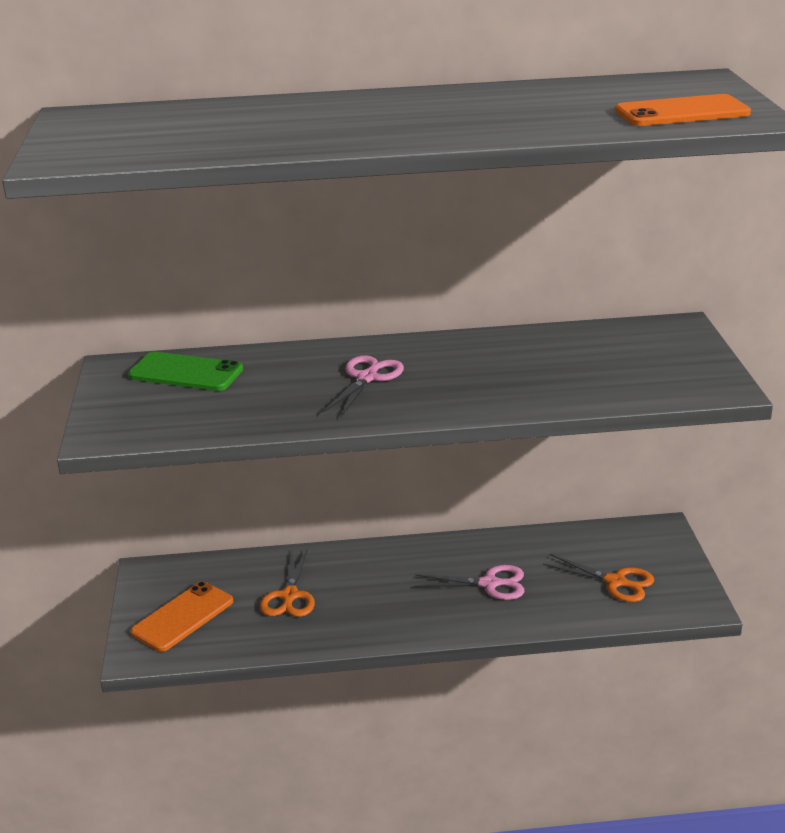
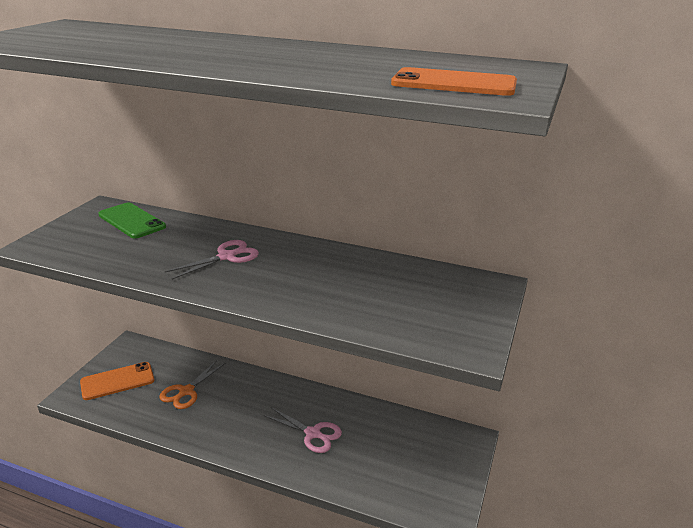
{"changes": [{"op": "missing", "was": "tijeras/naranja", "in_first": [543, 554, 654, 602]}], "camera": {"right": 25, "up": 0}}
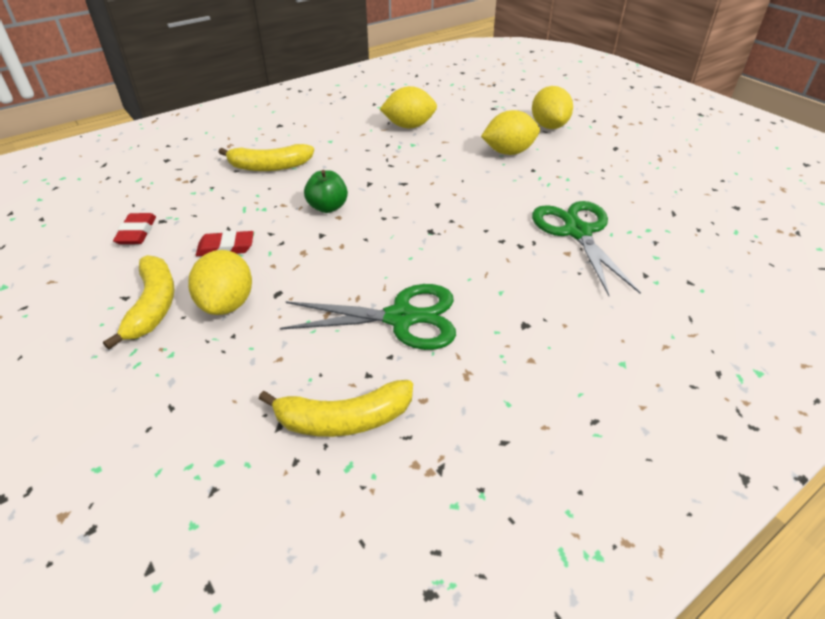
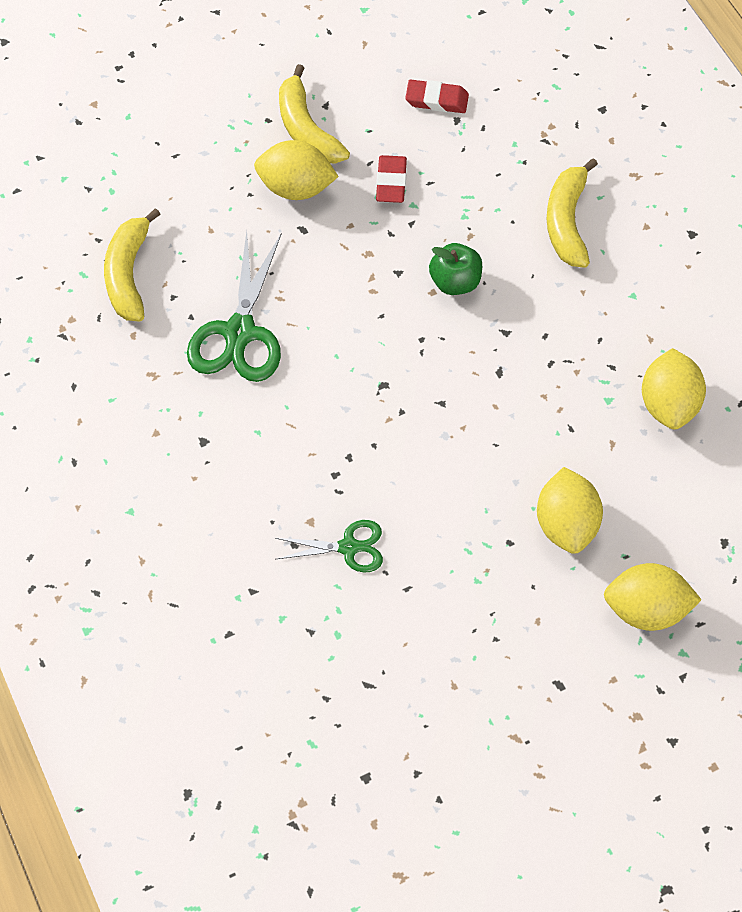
{"changes": [{"op": "spun", "was": "plátano/amarillo", "in_first": [103, 255, 175, 350], "in_second": [279, 64, 350, 164], "clockwise": 60}, {"op": "size", "was": "tijeras/verde", "in_first": [532, 201, 641, 296], "in_second": [275, 520, 383, 572], "ratio": 0.57}], "camera": {"right": 100, "up": 20}}
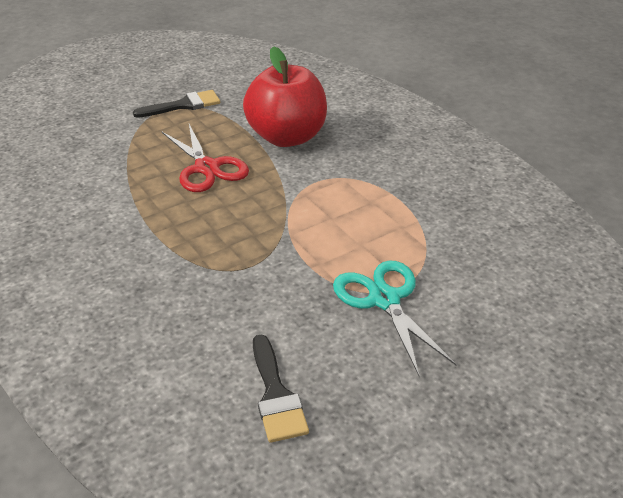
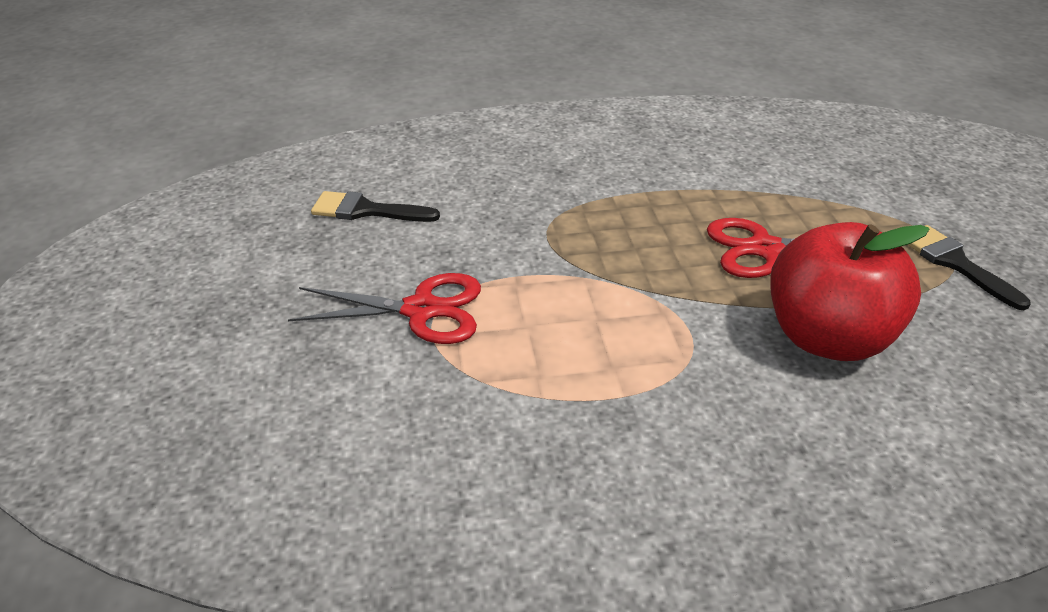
{"changes": [{"op": "spun", "was": "pincel/negro", "in_first": [133, 90, 220, 118], "in_second": [908, 225, 1031, 310], "clockwise": 150}, {"op": "colour", "was": "tijeras/turquesa", "now": "tijeras/rojo", "in_first": [333, 260, 457, 376], "in_second": [288, 273, 481, 344]}], "camera": {"right": 115, "up": 0}}
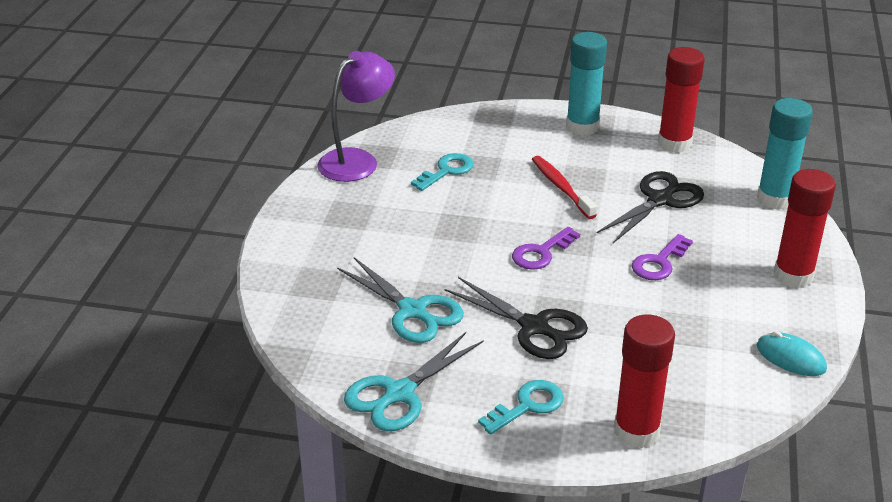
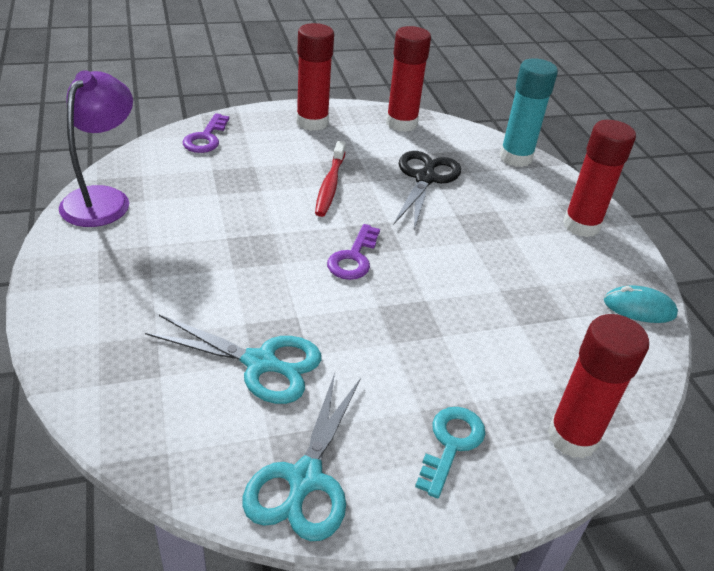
{"changes": [{"op": "missing", "was": "llave/turquesa", "in_first": [411, 153, 474, 191]}, {"op": "missing", "was": "tijeras/negro", "in_first": [445, 277, 588, 359]}, {"op": "spun", "was": "cepillo de dientes/rojo", "in_first": [532, 156, 597, 219], "in_second": [315, 141, 346, 217], "clockwise": -120}, {"op": "colour", "was": "barra de pegamento/turquesa", "now": "barra de pegamento/rojo", "in_first": [566, 32, 607, 136], "in_second": [296, 23, 334, 131]}, {"op": "relocated", "was": "llave/morado", "in_first": [632, 234, 693, 280], "in_second": [183, 113, 229, 153]}], "camera": {"right": -30, "up": 5}}
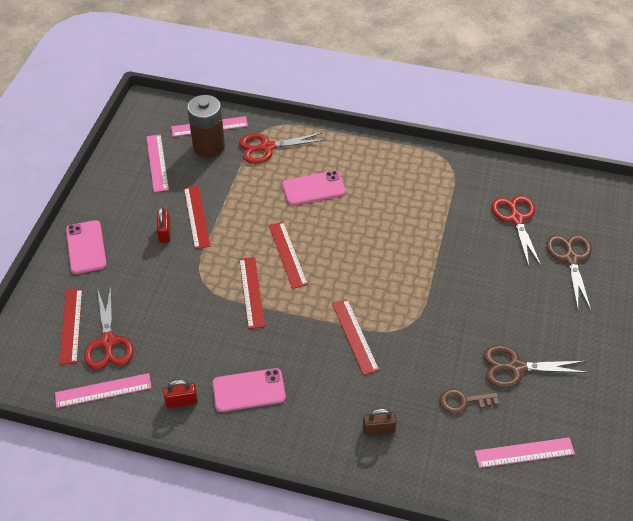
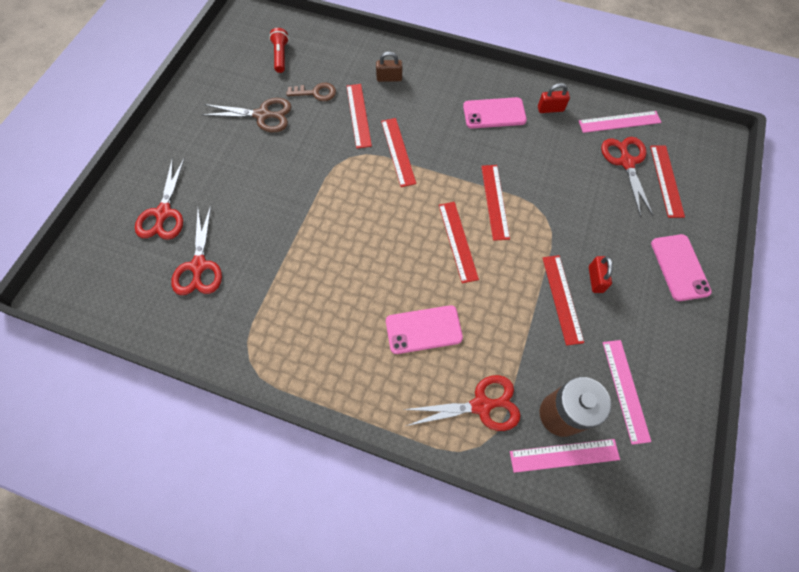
{"changes": [{"op": "exchanged", "was": "regla/rosa", "now": "lámpara de mano/rojo", "in_first": [474, 438, 575, 468], "in_second": [269, 28, 289, 73]}, {"op": "colour", "was": "tijeras/marrón", "now": "tijeras/rojo", "in_first": [546, 235, 592, 310], "in_second": [135, 157, 185, 240]}, {"op": "appeared", "now": "regla/rojo", "in_second": [347, 84, 372, 149]}], "camera": {"right": -175, "up": 15}}
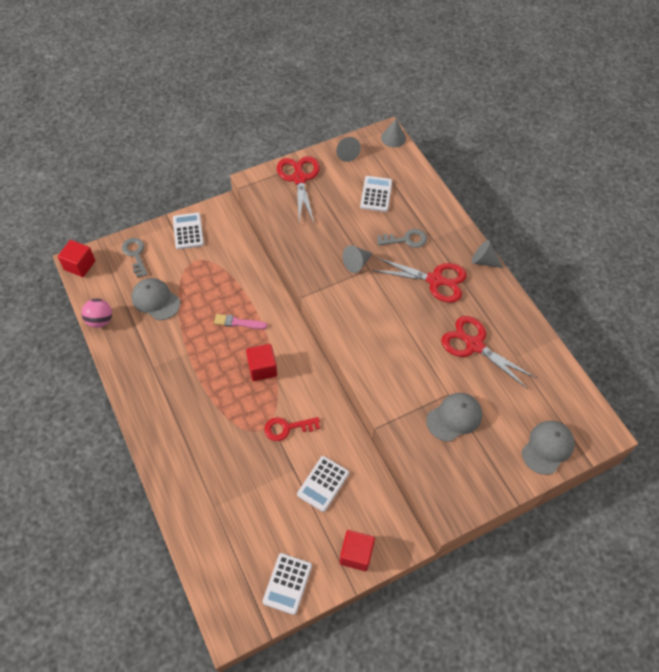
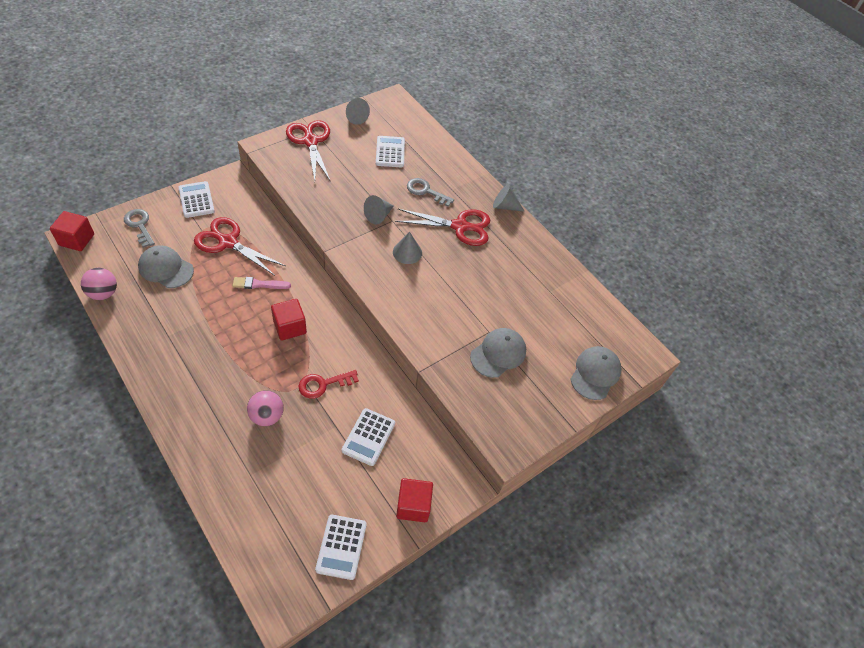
{"changes": [{"op": "spun", "was": "llave/gris", "in_first": [377, 229, 427, 248], "in_second": [407, 178, 454, 207], "clockwise": -135}, {"op": "relocated", "was": "cono/gris", "in_first": [381, 119, 406, 147], "in_second": [393, 231, 422, 264]}, {"op": "relocated", "was": "tijeras/rojo", "in_first": [441, 316, 536, 389], "in_second": [194, 217, 285, 276]}, {"op": "appeared", "now": "pelota/rosa", "in_second": [247, 390, 284, 426]}], "camera": {"right": -15, "up": -5}}
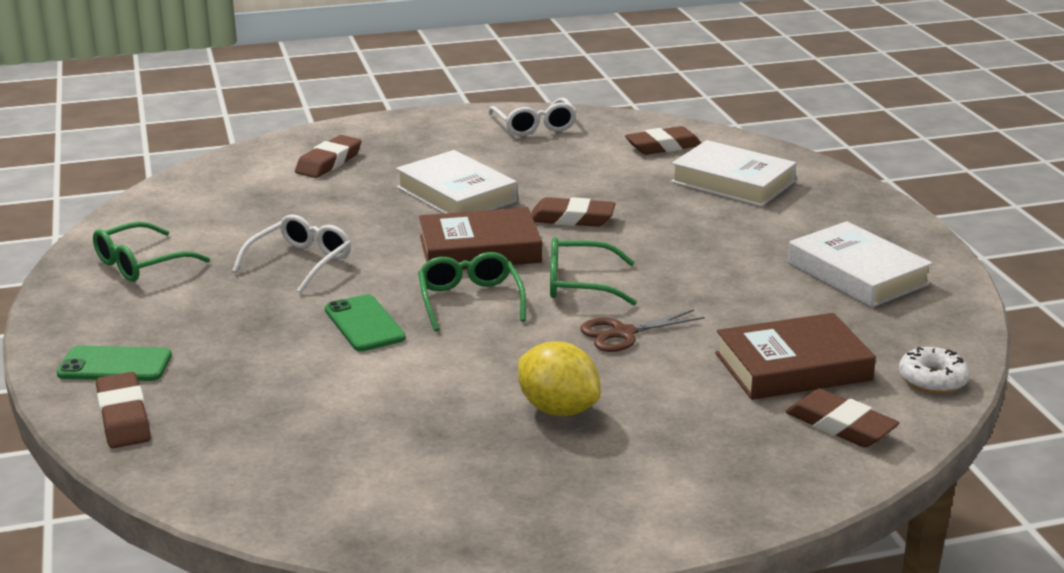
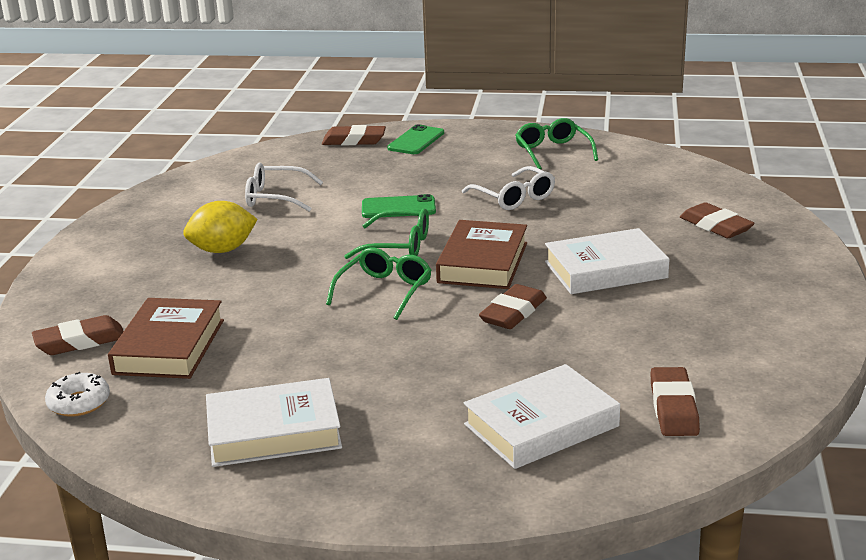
{"changes": [{"op": "relocated", "was": "gafas/blanco", "in_first": [488, 98, 577, 136], "in_second": [245, 163, 323, 212]}, {"op": "missing", "was": "tijeras/marrón", "in_first": [580, 310, 704, 352]}], "camera": {"right": 115, "up": 0}}
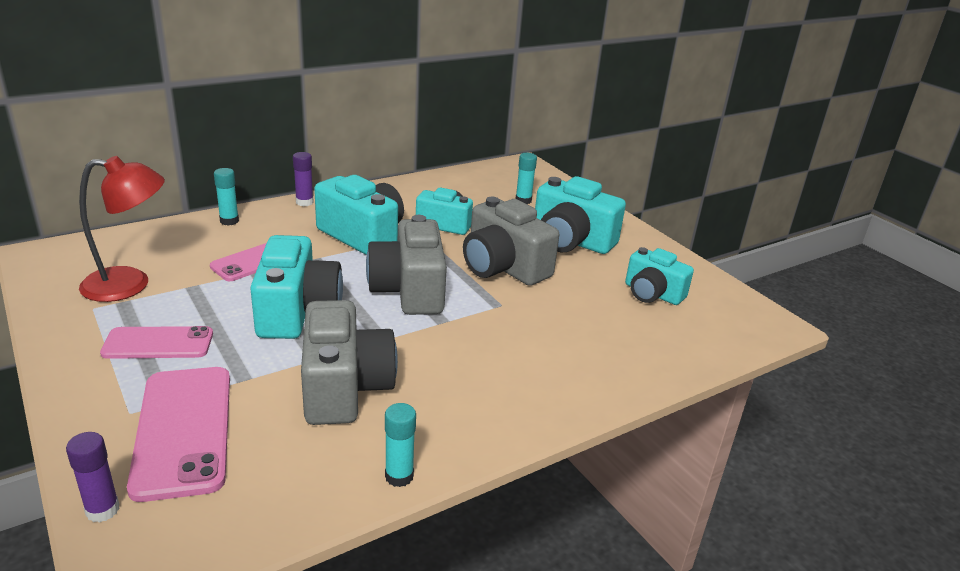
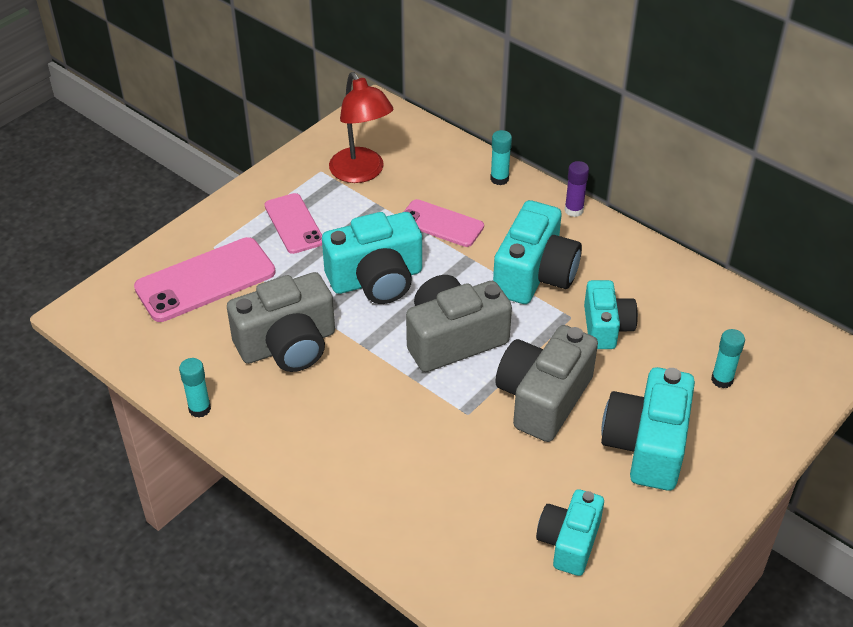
{"changes": [{"op": "missing", "was": "barra de pegamento/morado", "in_first": [66, 432, 119, 523]}], "camera": {"right": 75, "up": 15}}
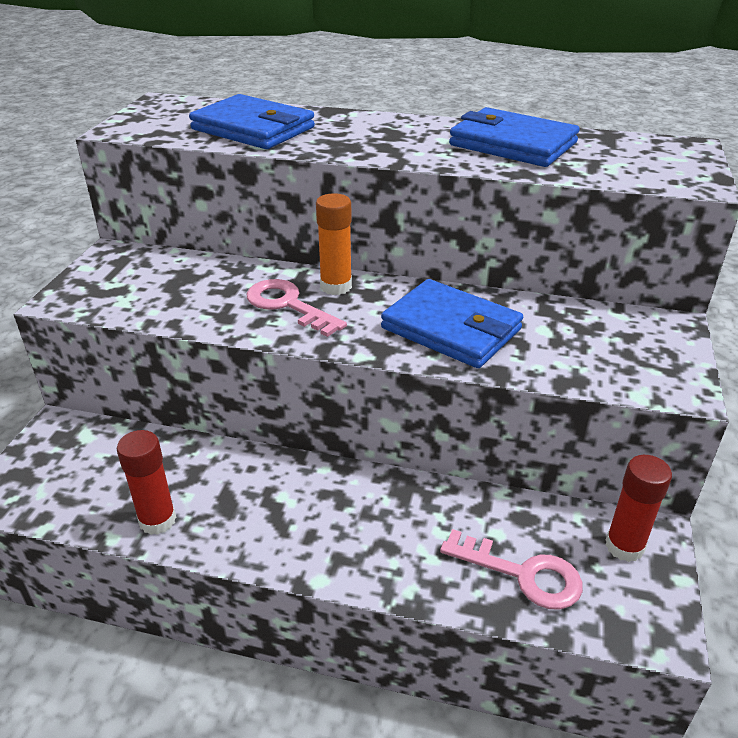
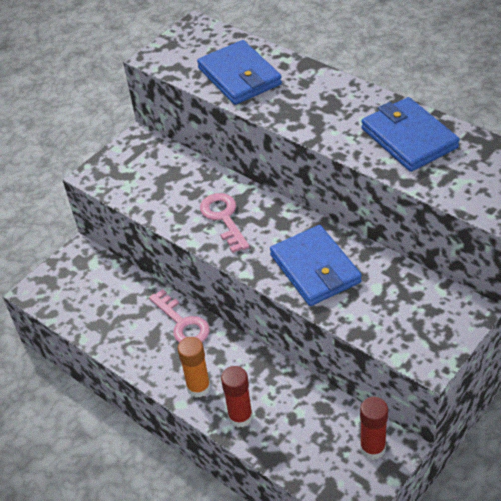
{"changes": [{"op": "relocated", "was": "barra de pegamento/rojo", "in_first": [117, 430, 176, 535], "in_second": [221, 366, 253, 427]}, {"op": "relocated", "was": "barra de pegamento/naranja", "in_first": [316, 193, 352, 295], "in_second": [177, 337, 211, 398]}, {"op": "relocated", "was": "llave/rosa", "in_first": [440, 529, 583, 610], "in_second": [149, 289, 210, 343]}], "camera": {"right": 30, "up": 10}}
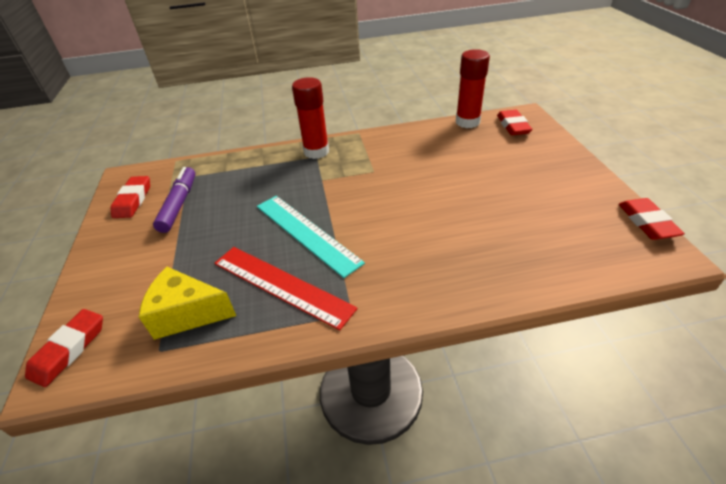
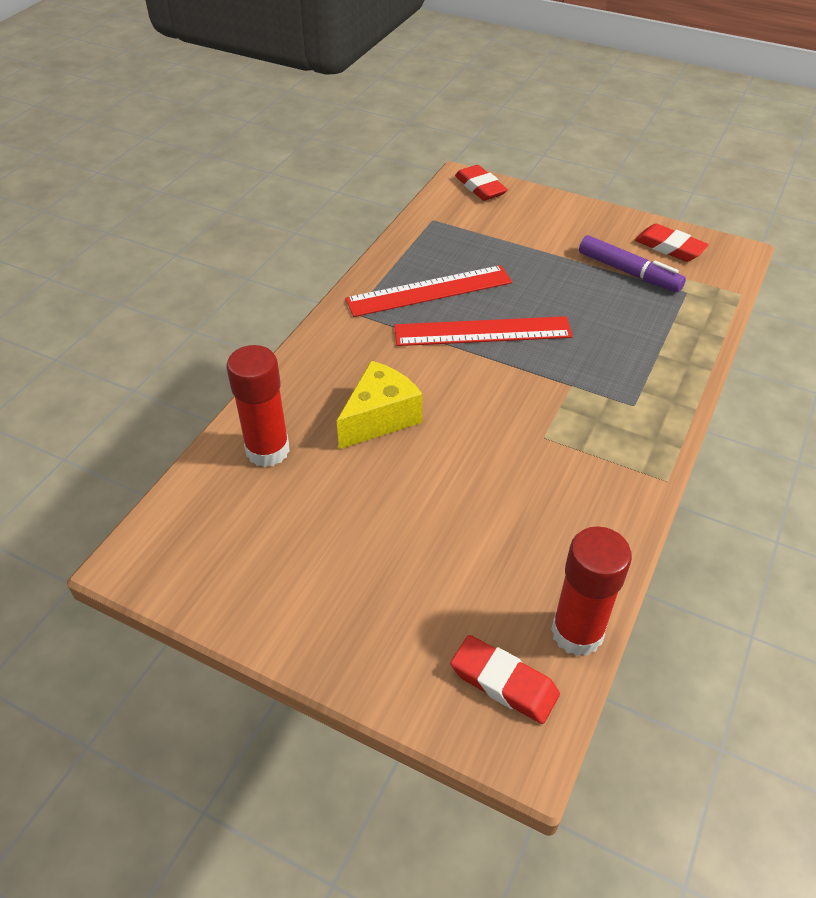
{"changes": [{"op": "relocated", "was": "queso/amarillo", "in_first": [139, 267, 236, 340], "in_second": [337, 361, 423, 449]}, {"op": "colour", "was": "regla/turquesa", "now": "regla/rojo", "in_first": [257, 196, 365, 278], "in_second": [394, 316, 573, 346]}, {"op": "relocated", "was": "barra de pegamento/rojo", "in_first": [292, 77, 329, 159], "in_second": [227, 345, 290, 467]}, {"op": "missing", "was": "goma de borrar/rojo", "in_first": [619, 198, 685, 240]}], "camera": {"right": 125, "up": 5}}
